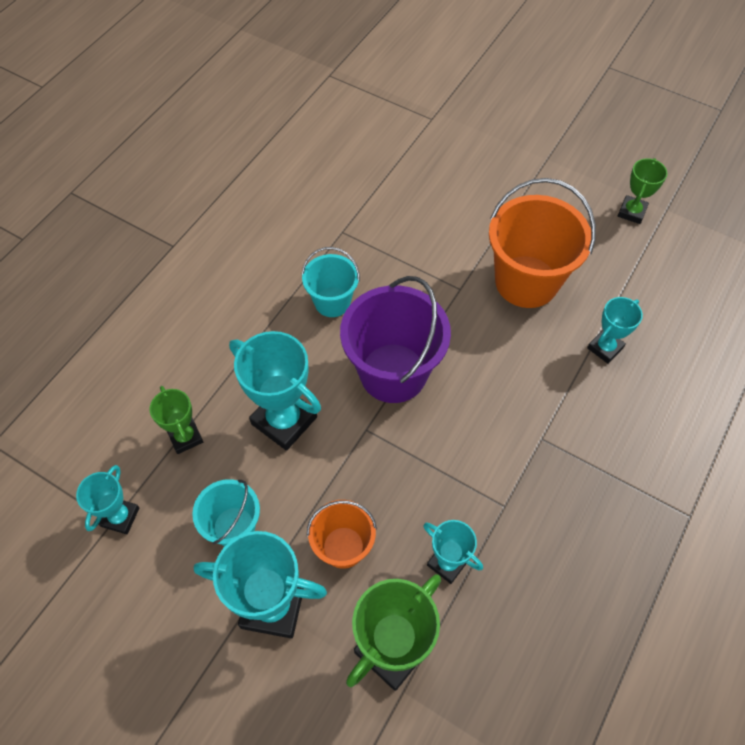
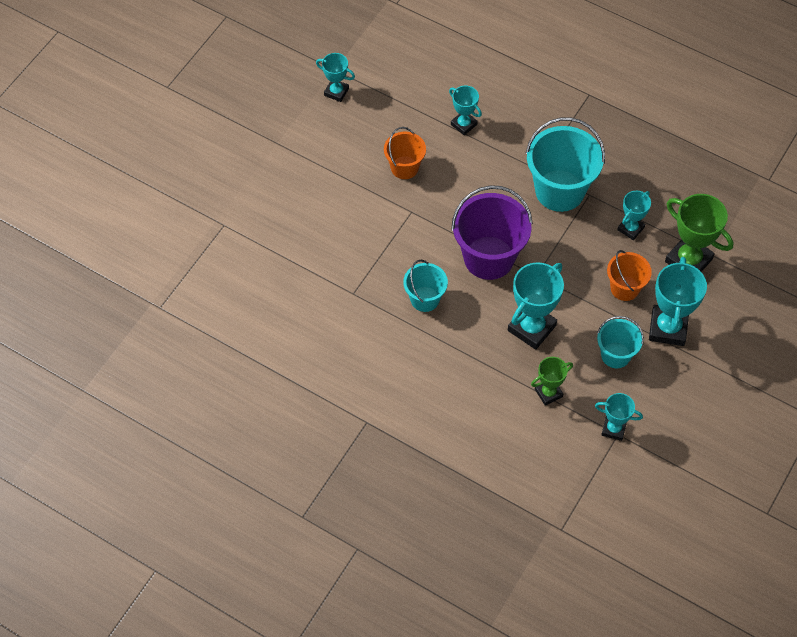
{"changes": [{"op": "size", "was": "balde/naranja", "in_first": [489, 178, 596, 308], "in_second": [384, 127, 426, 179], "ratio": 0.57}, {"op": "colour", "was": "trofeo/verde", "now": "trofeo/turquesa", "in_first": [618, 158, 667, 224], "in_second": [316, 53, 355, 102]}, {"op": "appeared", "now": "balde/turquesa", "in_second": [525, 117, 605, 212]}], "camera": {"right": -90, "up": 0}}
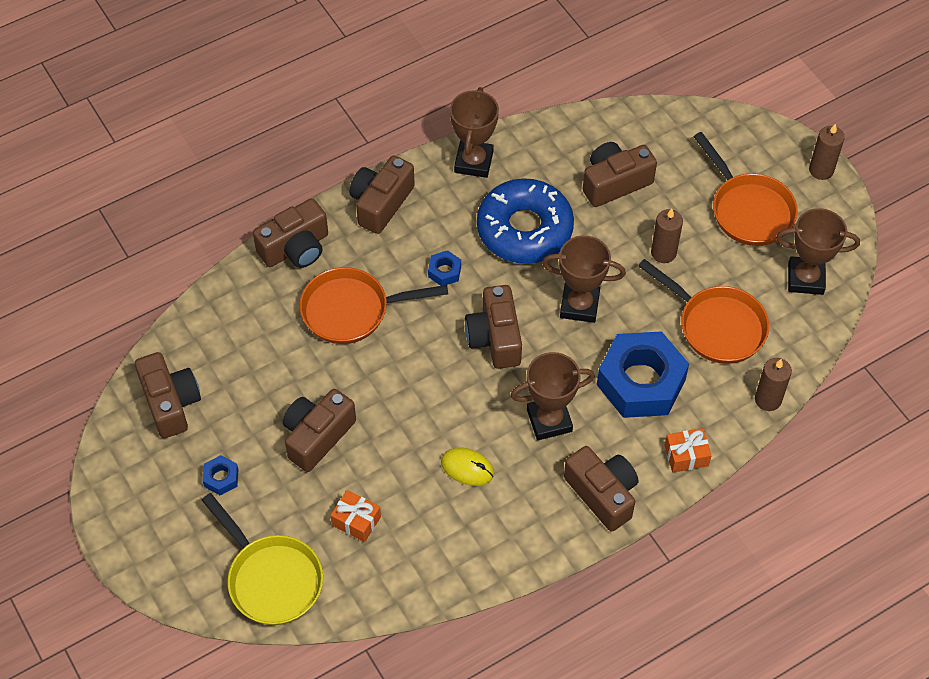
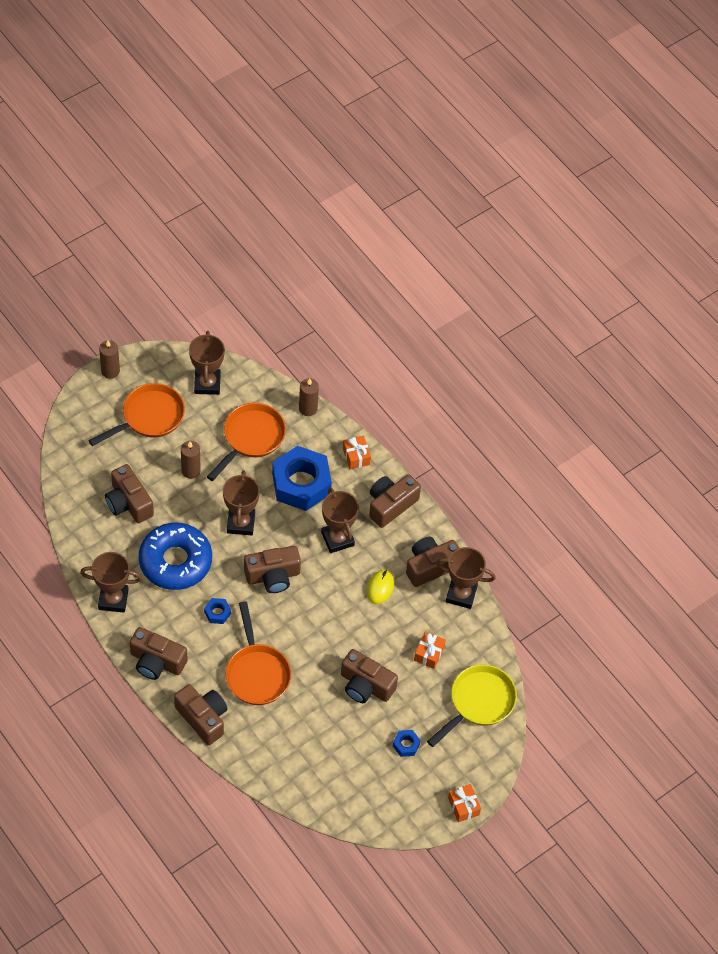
{"changes": [{"op": "relocated", "was": "cámara/marrón", "in_first": [135, 352, 201, 438], "in_second": [406, 537, 459, 587]}, {"op": "appeared", "now": "trofeo/marrón", "in_second": [436, 547, 496, 609]}, {"op": "appeared", "now": "regalo/naranja", "in_second": [448, 784, 481, 822]}], "camera": {"right": -100, "up": 0}}
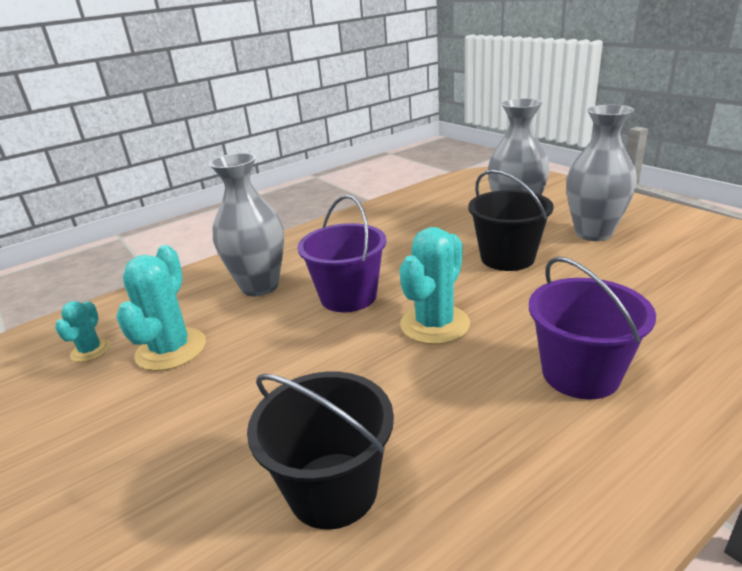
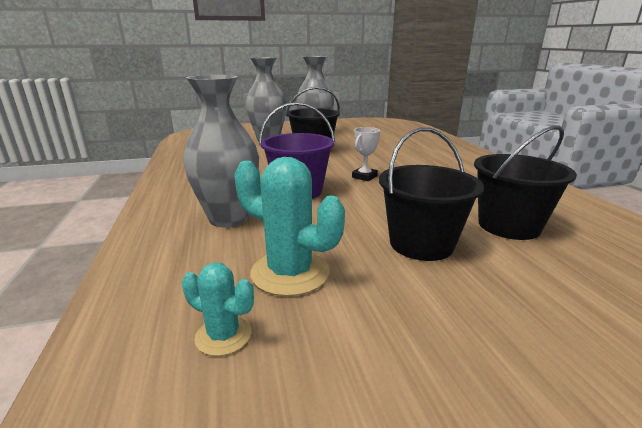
{"changes": [{"op": "exchanged", "was": "cactus/turquesa", "now": "trofeo/blanco", "in_first": [399, 227, 470, 344], "in_second": [352, 127, 380, 181]}, {"op": "missing", "was": "balde/morado", "in_first": [529, 257, 656, 399]}, {"op": "appeared", "now": "balde/negro", "in_second": [379, 127, 484, 261]}], "camera": {"right": -70, "up": -5}}
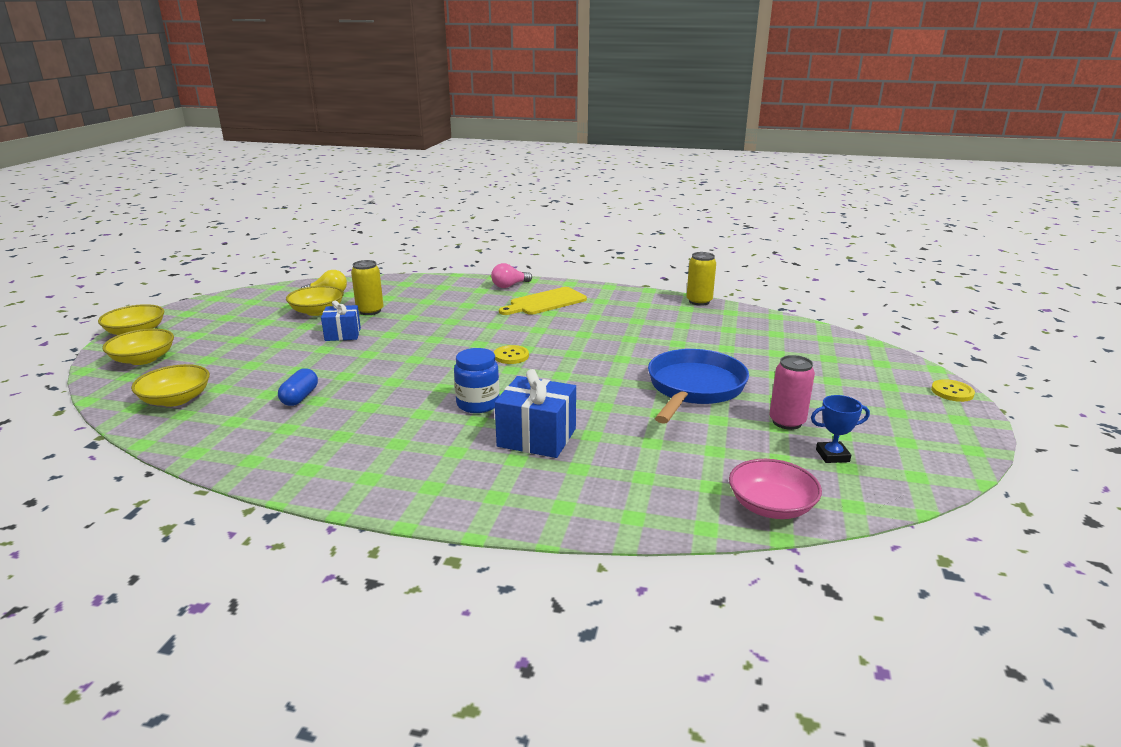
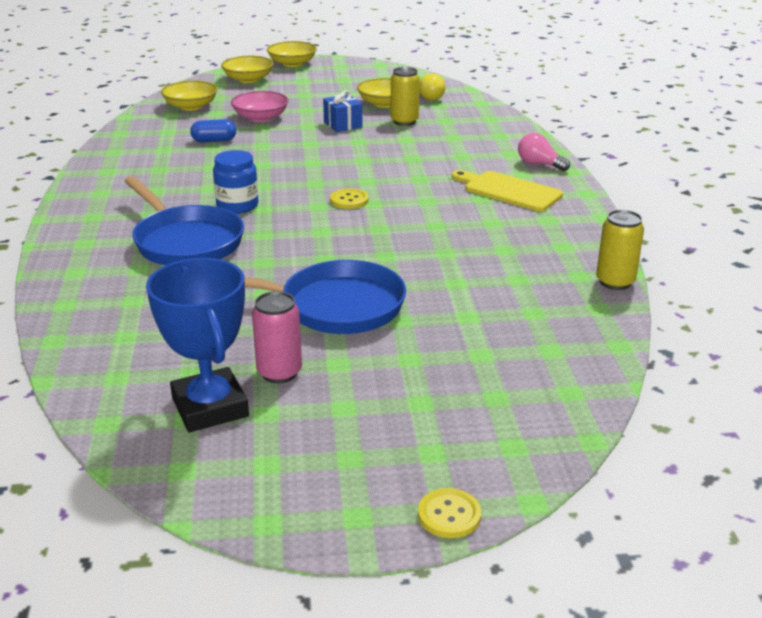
{"changes": [{"op": "exchanged", "was": "regalo/azul", "now": "sartén/azul", "in_first": [495, 369, 576, 458], "in_second": [124, 176, 244, 265]}, {"op": "relocated", "was": "cuenco/rosa", "in_first": [729, 459, 822, 519], "in_second": [231, 91, 289, 122]}, {"op": "size", "was": "trofeo/azul", "in_first": [811, 395, 870, 463], "in_second": [146, 258, 249, 432], "ratio": 2.02}], "camera": {"right": 70, "up": 5}}
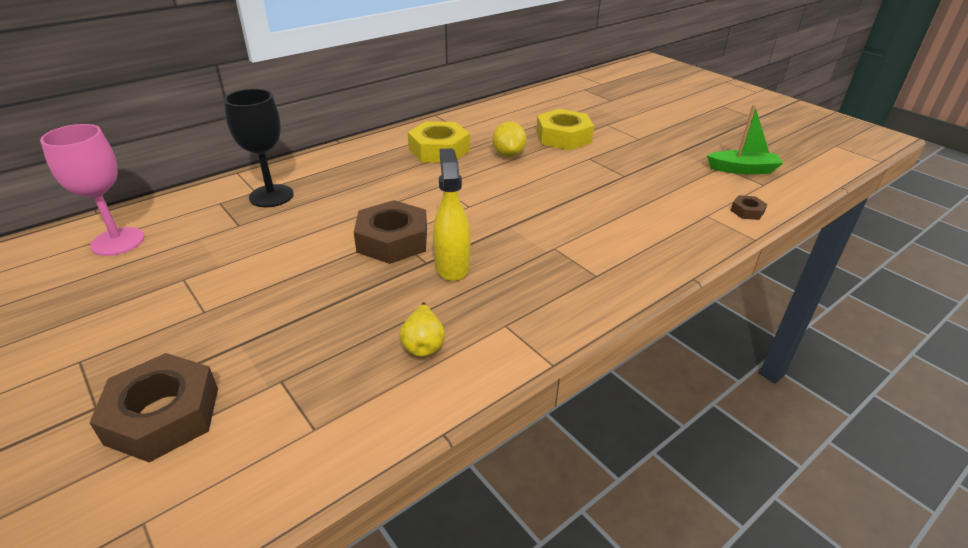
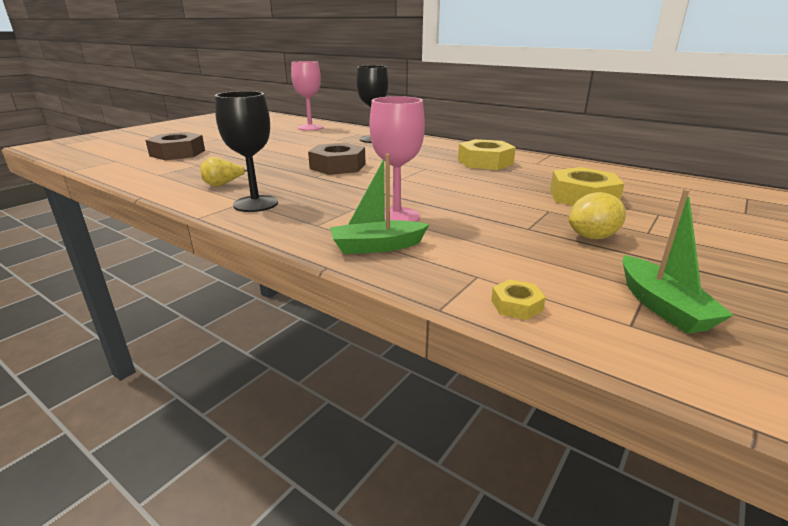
{"changes": [{"op": "missing", "was": "pulverizador/amarillo", "in_first": [433, 148, 471, 281]}, {"op": "relocated", "was": "limón/amarillo", "in_first": [493, 121, 527, 157], "in_second": [569, 192, 626, 239]}, {"op": "colour", "was": "tuerca/marrón", "now": "tuerca/amarillo", "in_first": [730, 195, 767, 220], "in_second": [491, 279, 546, 320]}, {"op": "appeared", "now": "copa/negro", "in_second": [215, 91, 278, 212]}, {"op": "appeared", "now": "barco/verde", "in_second": [330, 154, 429, 254]}, {"op": "appeared", "now": "copa/rosa", "in_second": [369, 96, 425, 222]}], "camera": {"right": 75, "up": -10}}
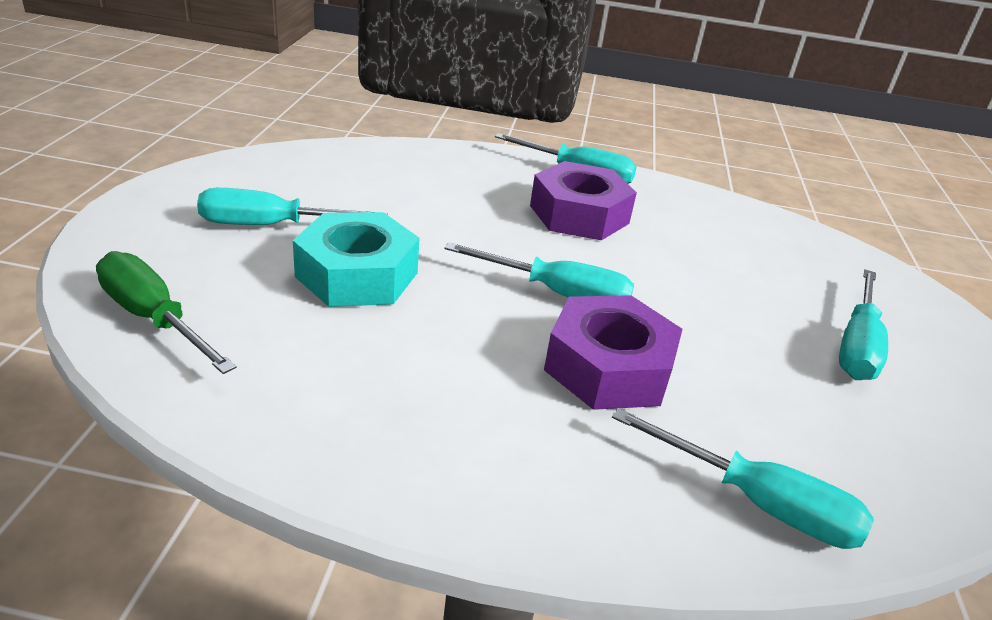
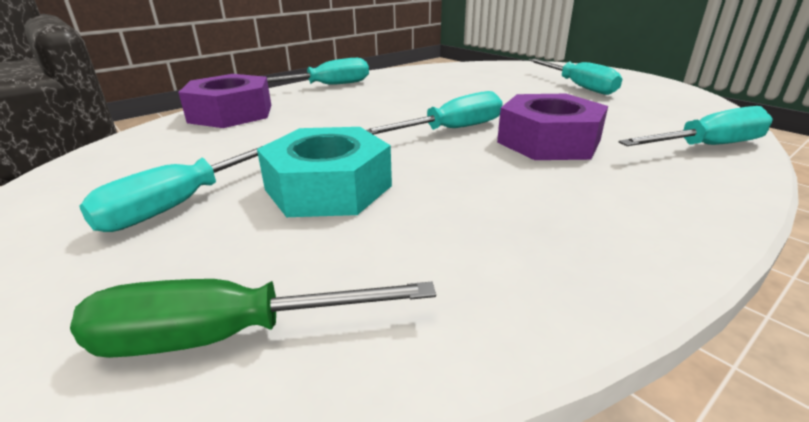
{"changes": [{"op": "relocated", "was": "tuerca/morado", "in_first": [530, 161, 637, 240], "in_second": [178, 74, 271, 128]}], "camera": {"right": -45, "up": -5}}
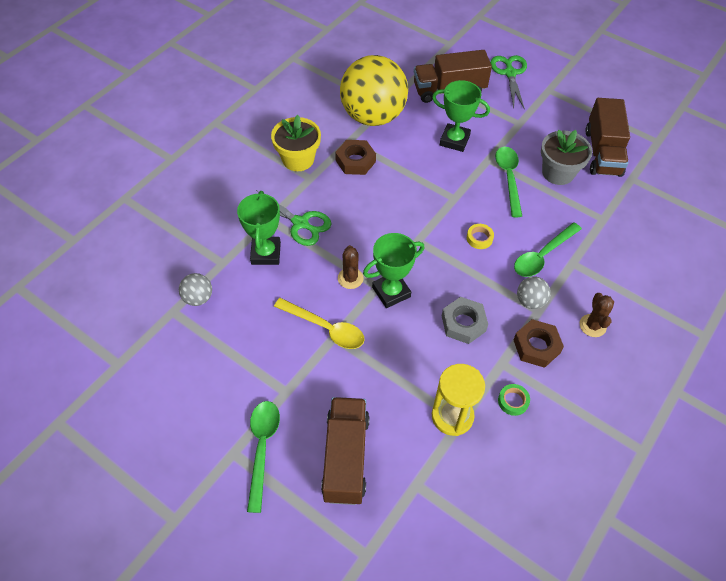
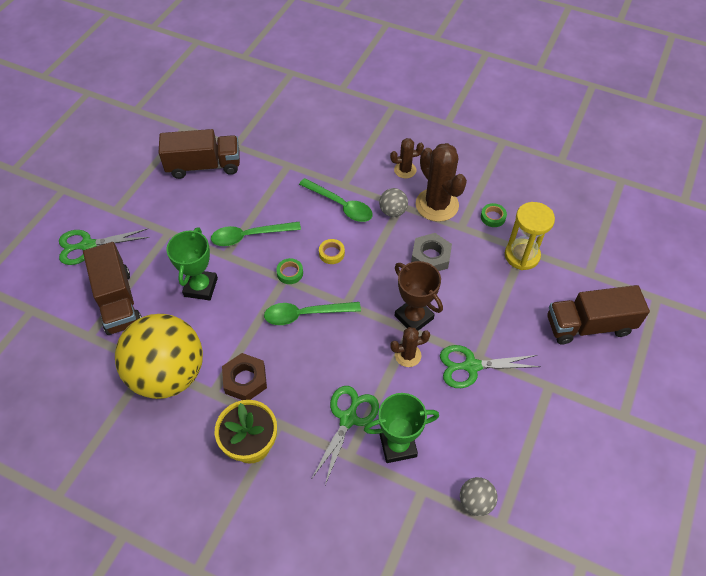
{"changes": [{"op": "relocated", "was": "cuchara/verde", "in_first": [247, 401, 280, 513], "in_second": [264, 302, 361, 325]}, {"op": "exchanged", "was": "cuchara/amarillo", "now": "tijeras/verde", "in_first": [274, 298, 364, 349], "in_second": [440, 345, 541, 388]}, {"op": "colour", "was": "trofeo/verde", "now": "trofeo/marrón", "in_first": [363, 233, 425, 308], "in_second": [395, 261, 443, 331]}, {"op": "exchanged", "was": "tuerca/marrón", "now": "cactus/marrón", "in_first": [513, 319, 564, 368], "in_second": [416, 143, 467, 222]}, {"op": "missing", "was": "maceta/gris", "in_first": [541, 130, 592, 185]}, {"op": "appeared", "now": "cinta adhesiva/verde", "in_second": [276, 258, 303, 284]}], "camera": {"right": -100, "up": 0}}
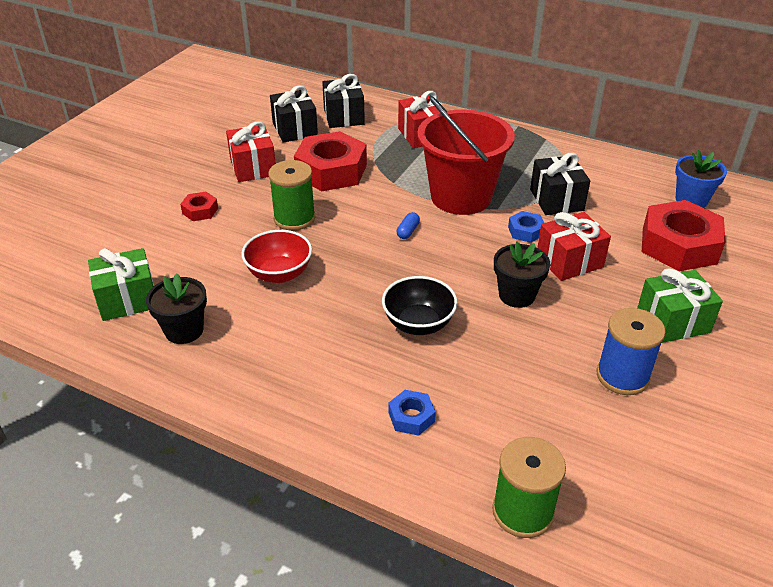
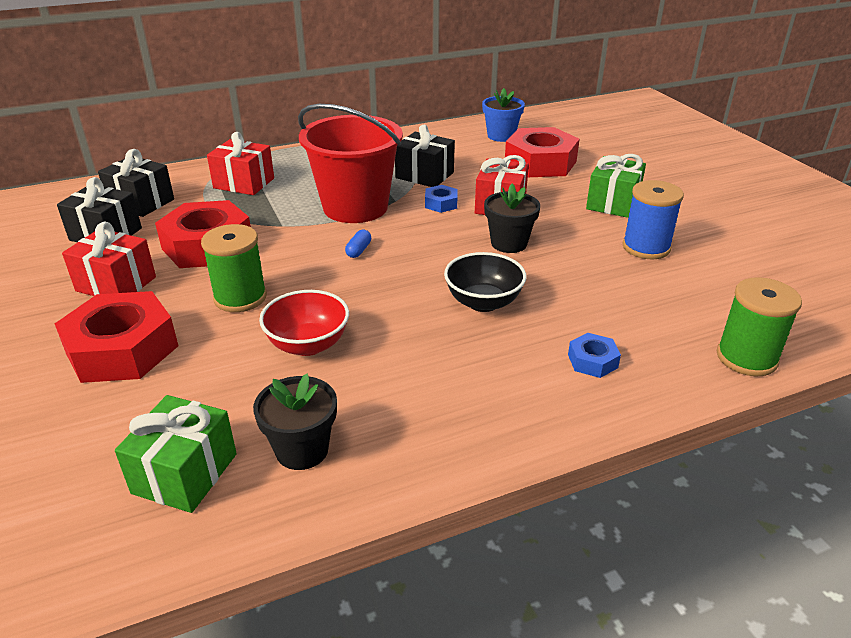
{"changes": [{"op": "size", "was": "tuerca/rojo", "in_first": [180, 192, 218, 221], "in_second": [55, 291, 178, 383], "ratio": 2.2}, {"op": "spun", "was": "cápsula/azul", "in_first": [397, 212, 420, 239], "in_second": [345, 230, 371, 258], "clockwise": 45}], "camera": {"right": -50, "up": -5}}
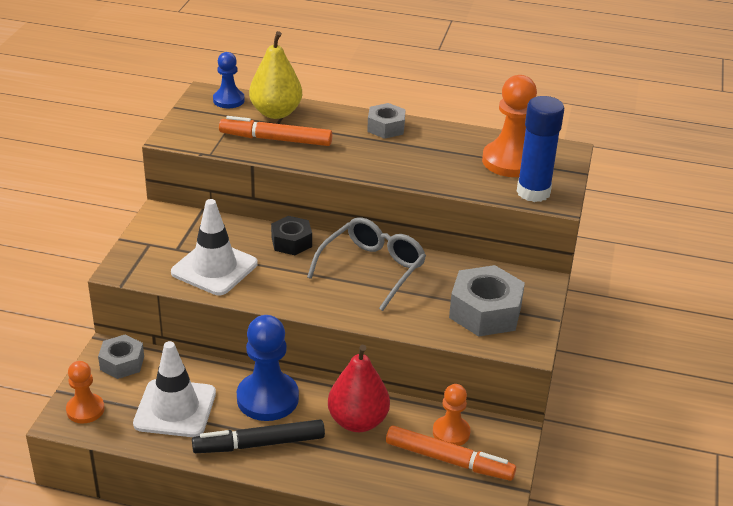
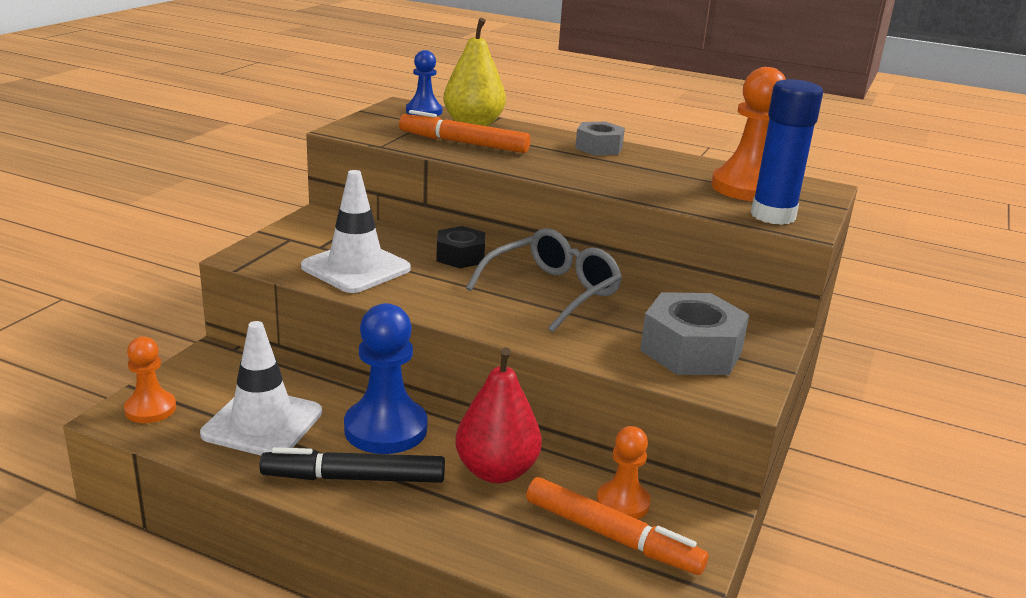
{"changes": [{"op": "missing", "was": "tuerca/gris", "in_first": [98, 334, 144, 379]}], "camera": {"right": 10, "up": -10}}
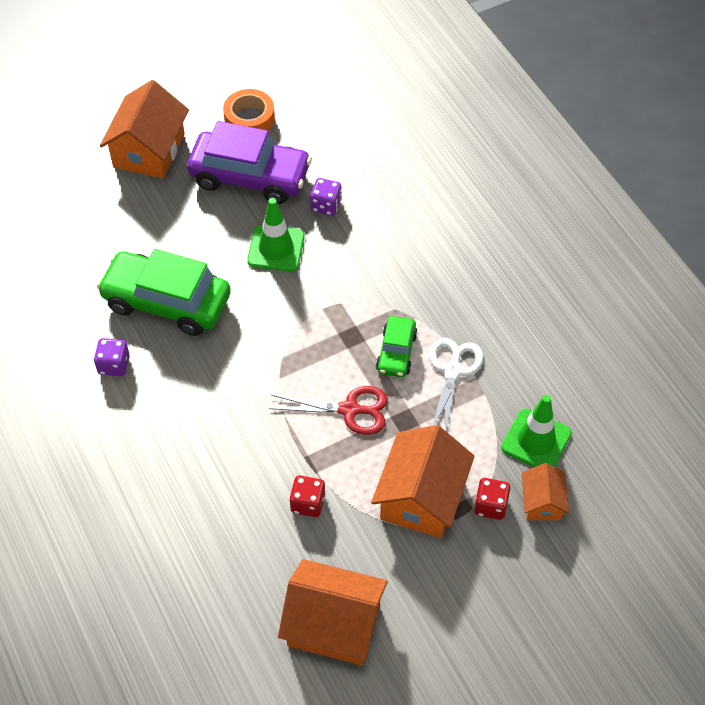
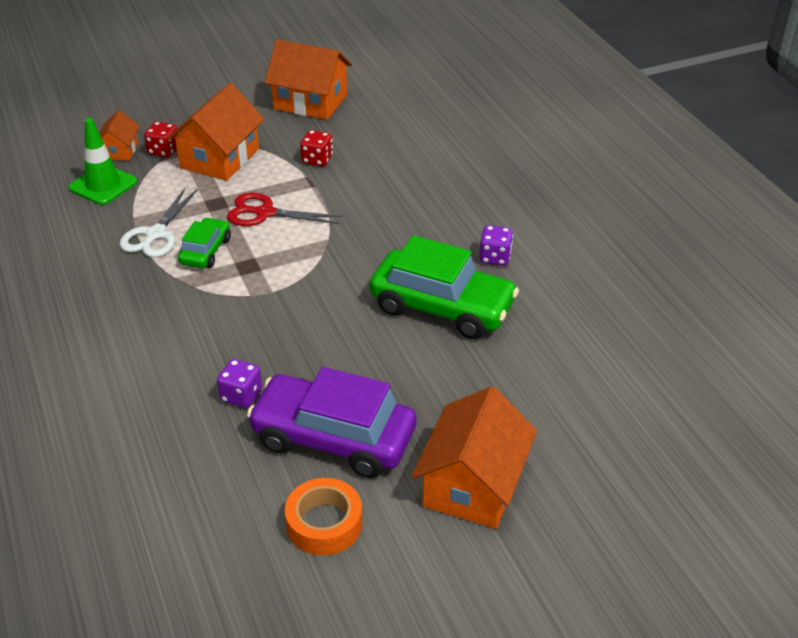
{"changes": [{"op": "missing", "was": "cono de tráfico/verde", "in_first": [247, 198, 305, 271]}], "camera": {"right": -175, "up": -15}}
